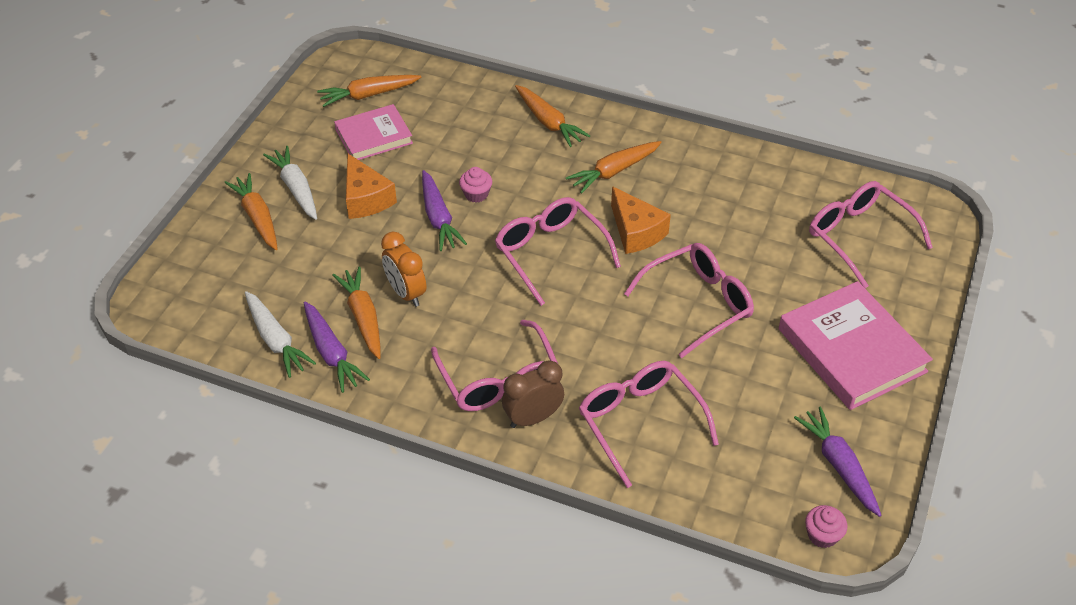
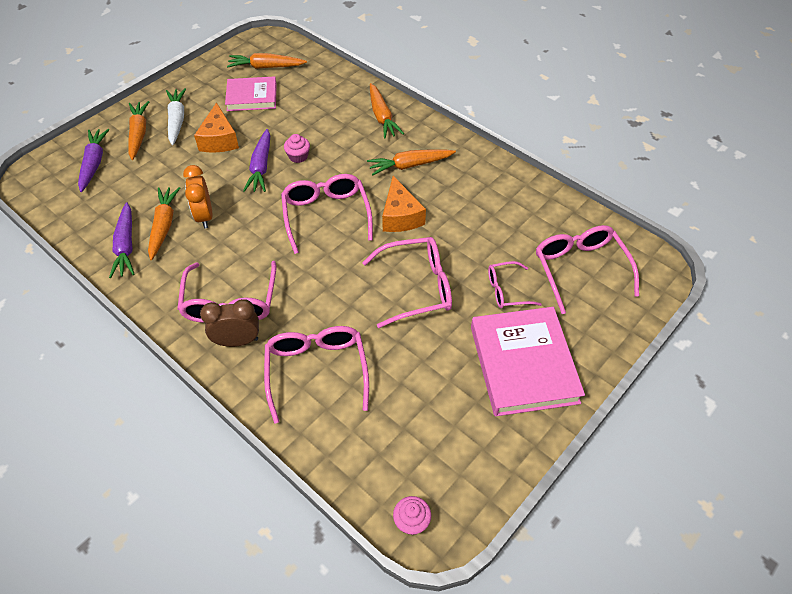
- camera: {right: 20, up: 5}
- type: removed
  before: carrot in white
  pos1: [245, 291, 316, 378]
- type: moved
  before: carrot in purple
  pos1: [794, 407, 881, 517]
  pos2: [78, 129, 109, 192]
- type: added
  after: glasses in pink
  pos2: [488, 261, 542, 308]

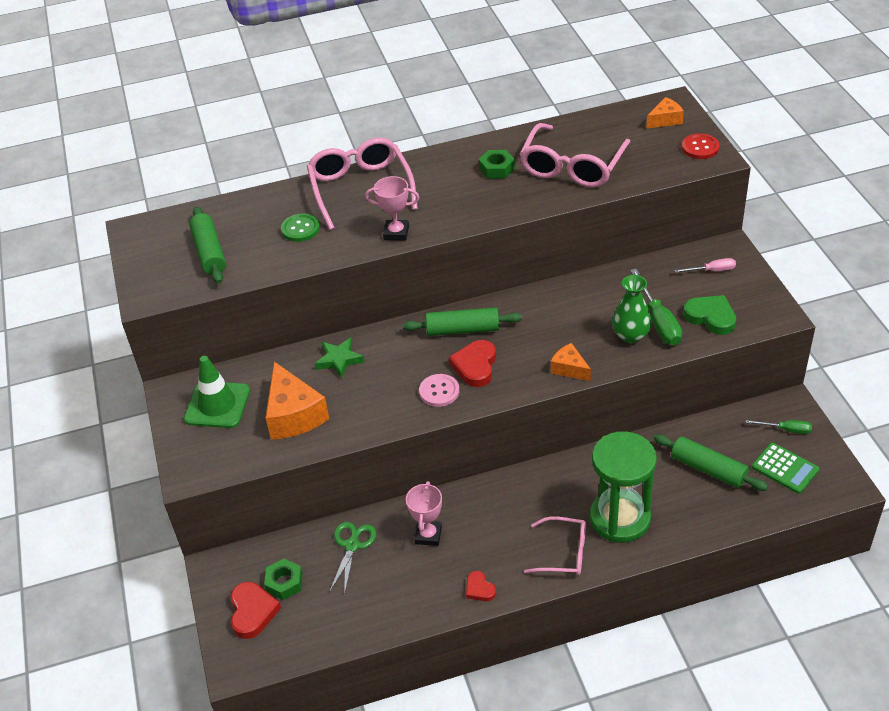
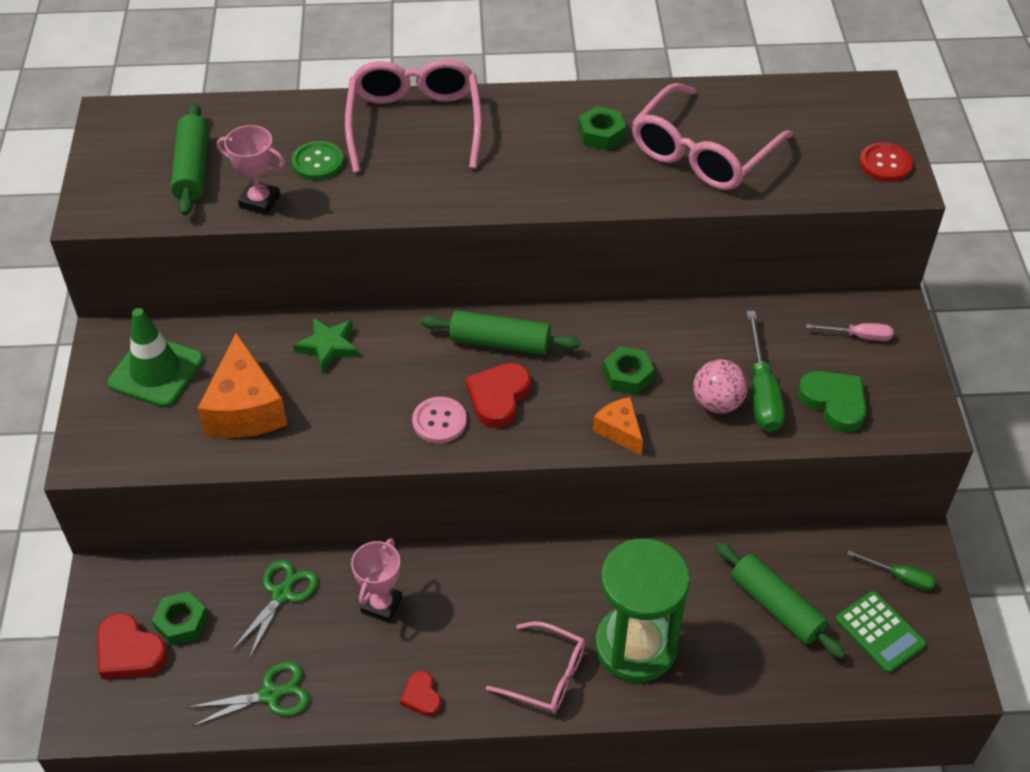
- camera: {right: 10, up: 5}
- type: removed
  before: cheese in orange
  pos1: [646, 97, 684, 129]
- type: moved
  before: trophy in pink
  pos1: [365, 176, 419, 241]
  pos2: [217, 125, 285, 215]
- type: replaced
  before: vase in green
  after: ball in pink
  pos1: [612, 275, 652, 343]
  pos2: [693, 359, 748, 414]
- type: turned
  before: heart in red
  pos1: [230, 582, 281, 639]
  pos2: [97, 613, 168, 679]
  turn: 120
- type: added
  after: nut in green
  pos2: [603, 346, 654, 395]
- type: added
  after: scissors in green
  pos2: [188, 662, 310, 727]

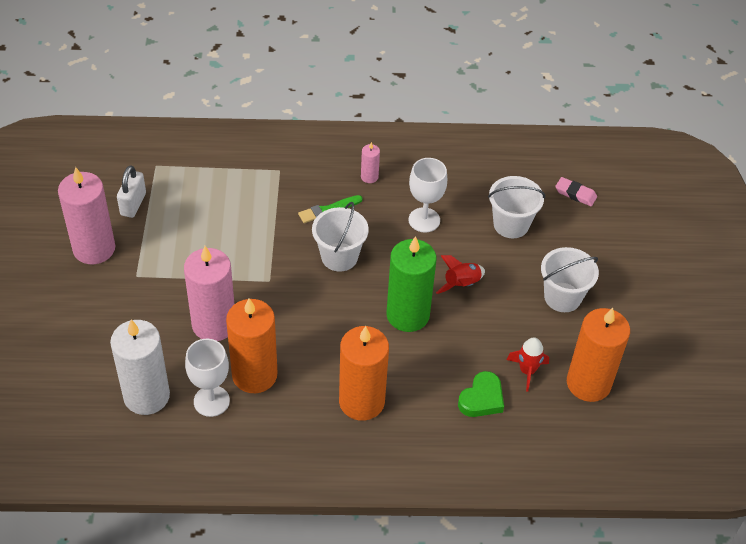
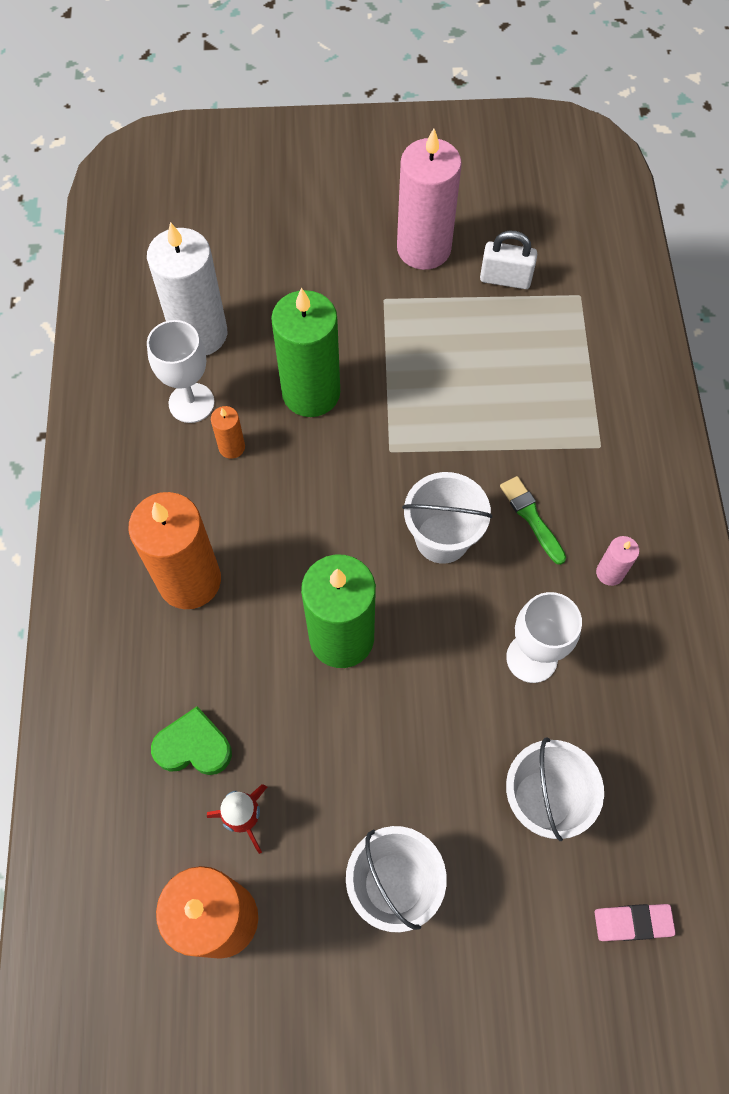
- camera: {right: 90, up: 15}
- type: turned
  before: eraser in pink
  pos1: [555, 177, 597, 206]
  pos2: [595, 904, 676, 941]
  turn: 60
- type: recoloured
  before: candle in pink
  after: candle in green
  pos1: [184, 246, 234, 341]
  pos2: [271, 288, 340, 417]
- type: removed
  before: rocket in red
  pos1: [436, 255, 485, 294]
- type: resized
  before: candle in orange
  pos1: [226, 298, 278, 393]
  pos2: [211, 406, 245, 459]
  scale: 0.45
- type: turned
  before: heart in green
  pos1: [458, 371, 504, 417]
  pos2: [151, 706, 232, 775]
  turn: 150

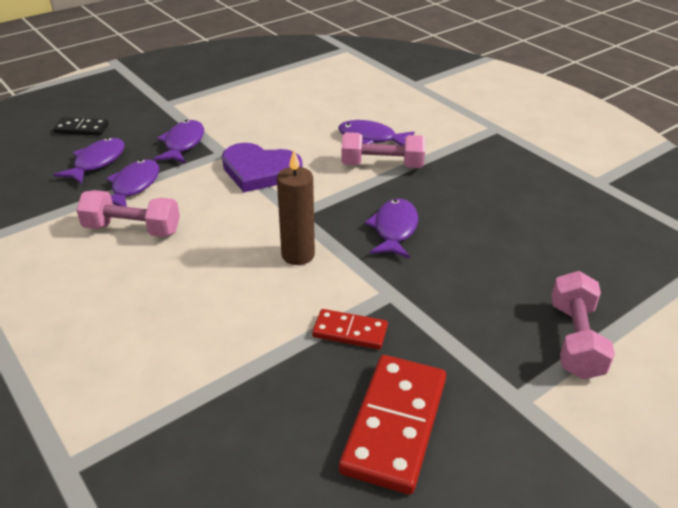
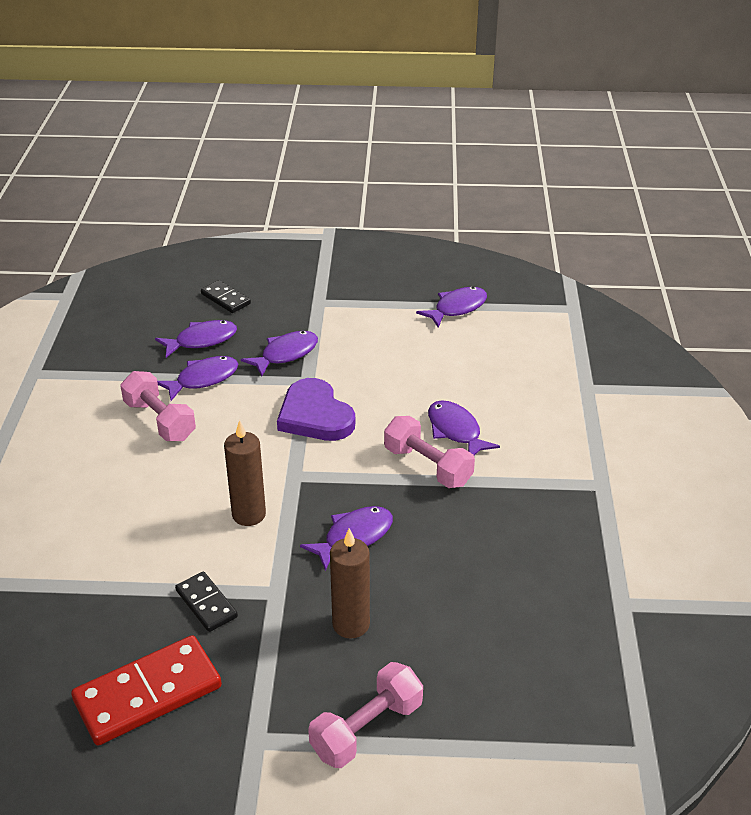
- camera: {right: 40, up: 0}
- type: recoloured
  before: domino in red
  after: domino in black
  pos1: [312, 309, 388, 350]
  pos2: [175, 572, 238, 632]
- type: added
  after: fish in purple
  pos2: [416, 287, 487, 328]
- type: added
  after: candle in brown
  pos2: [330, 528, 370, 639]

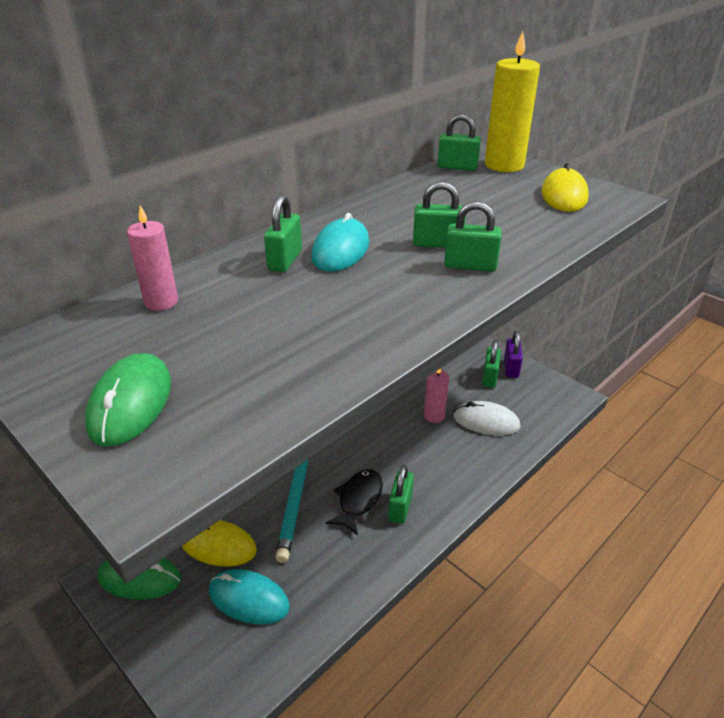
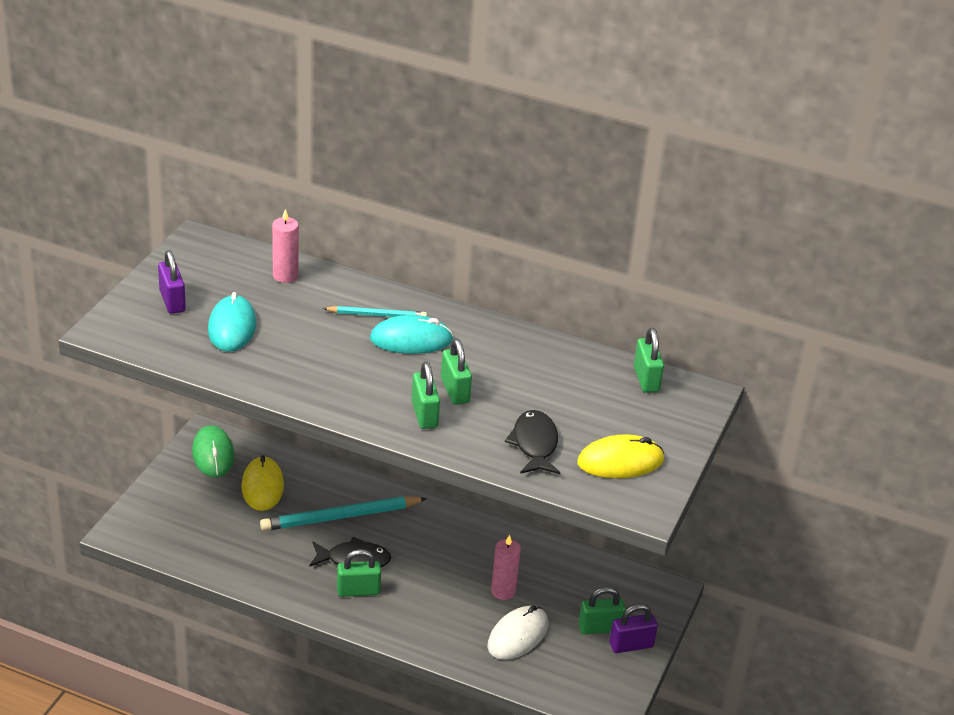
- camera: {right: 65, up: 0}
- type: removed
  before: candle in yellow
  pos1: [485, 31, 540, 172]
- type: replaced
  before: padlock in green
  after: pencil in turquoise
  pos1: [264, 195, 302, 272]
  pos2: [323, 306, 427, 317]
- type: replaced
  before: mouse in green
  after: padlock in purple
  pos1: [85, 353, 171, 446]
  pos2: [158, 250, 186, 314]
- type: turned
  before: mouse in white
  pos1: [453, 401, 521, 436]
  pos2: [487, 605, 548, 660]
  turn: 45
- type: moved
  before: mouse in turquoise
  pos1: [209, 569, 290, 624]
  pos2: [208, 292, 256, 352]
- type: added
  after: fish in black
  pos2: [505, 410, 560, 474]

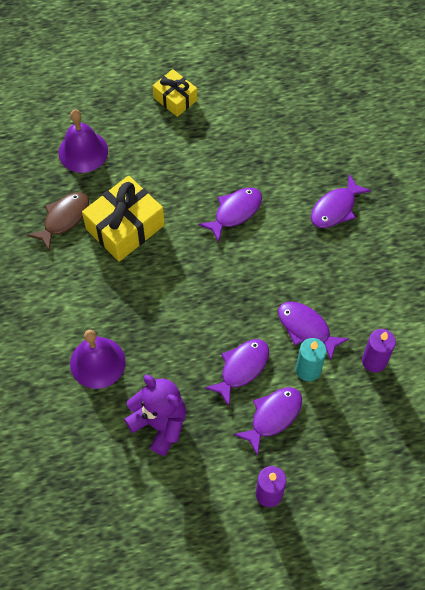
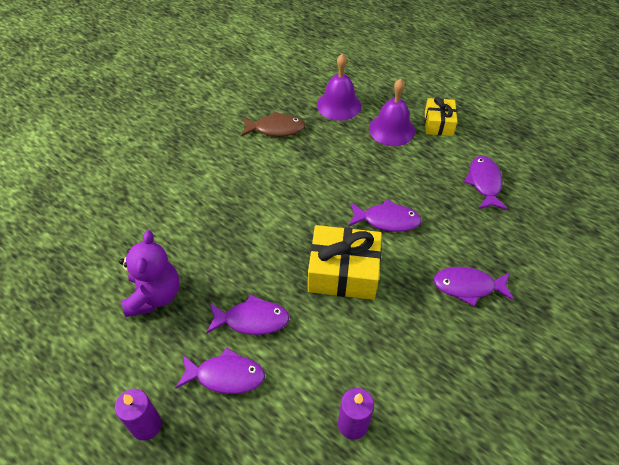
- camera: {right: 50, up: -10}
- type: moved
  before: gift in yellow
  pos1: [82, 176, 165, 262]
  pos2: [308, 225, 382, 300]
- type: moved
  before: fish in purple
  pos1: [278, 302, 349, 361]
  pos2: [464, 156, 508, 210]
- type: moved
  before: bell in purple
  pos1: [70, 330, 126, 389]
  pos2: [369, 79, 415, 146]
- type: removed
  before: candle in turquoise
  pos1: [296, 338, 327, 381]

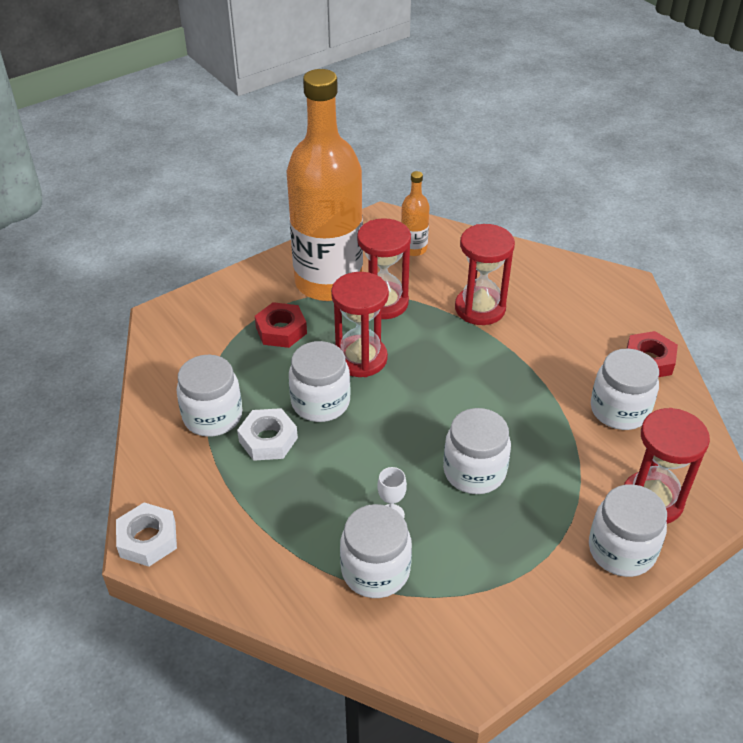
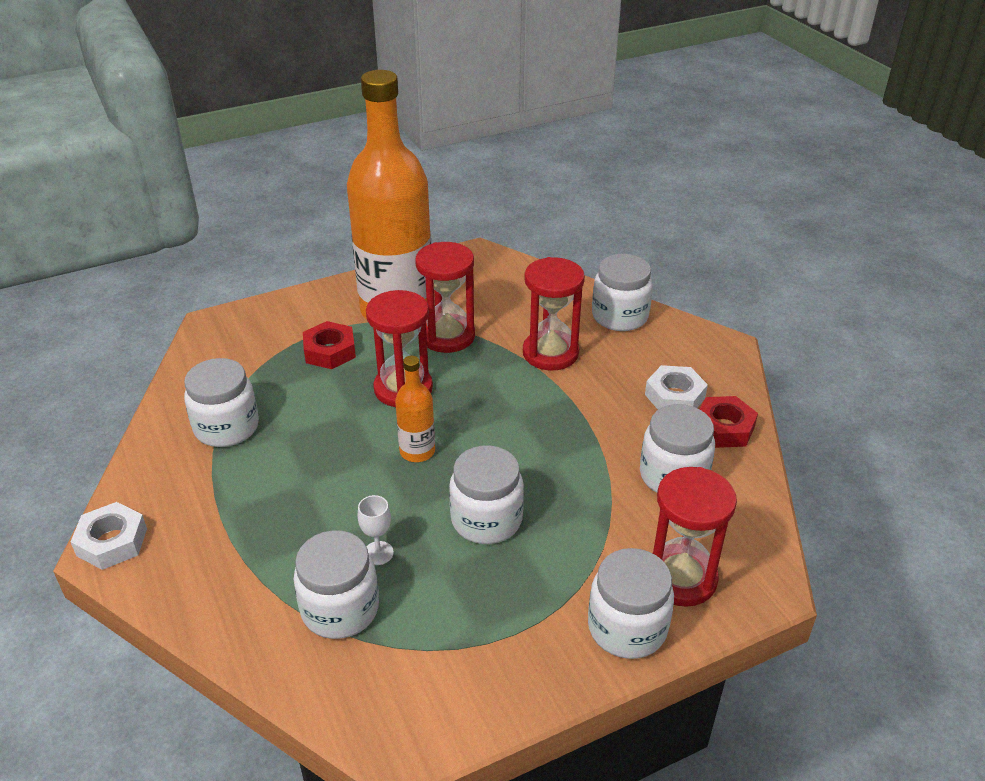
- camera: {right: 10, up: -5}
- type: moved
  before: bottle in orange
  pos1: [401, 171, 430, 256]
  pos2: [395, 356, 435, 462]
- type: moved
  before: jar in white
  pos1: [289, 341, 351, 422]
  pos2: [592, 254, 653, 331]
- type: moved
  before: nut in white
  pos1: [237, 408, 298, 461]
  pos2: [645, 365, 708, 409]

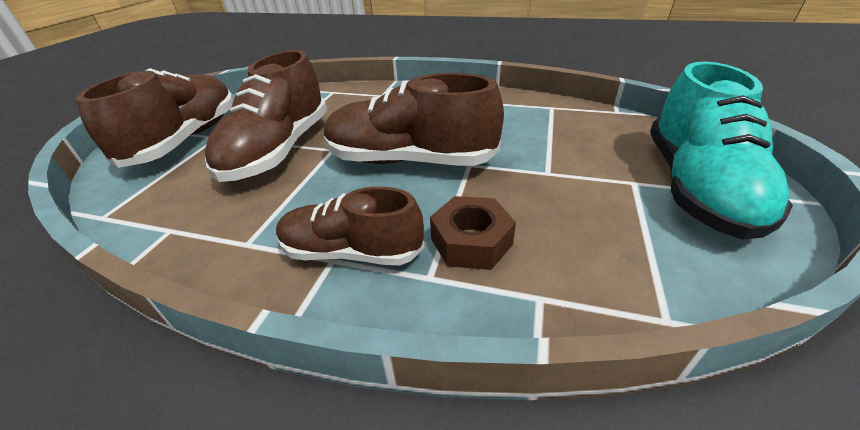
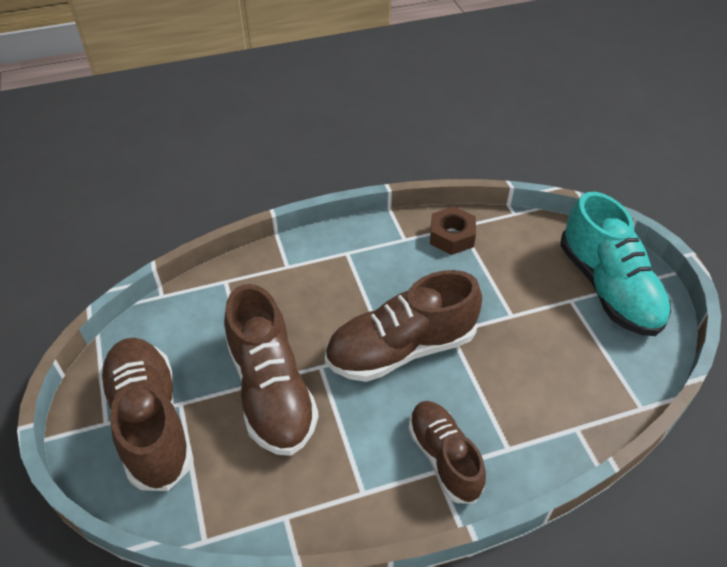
- camera: {right: -35, up: 10}
- type: turned
  before: shoe in brown
  pos1: [276, 187, 424, 265]
  pos2: [408, 401, 486, 504]
  turn: 90
- type: moved
  before: nut in brown
  pos1: [430, 196, 516, 270]
  pos2: [430, 206, 476, 255]

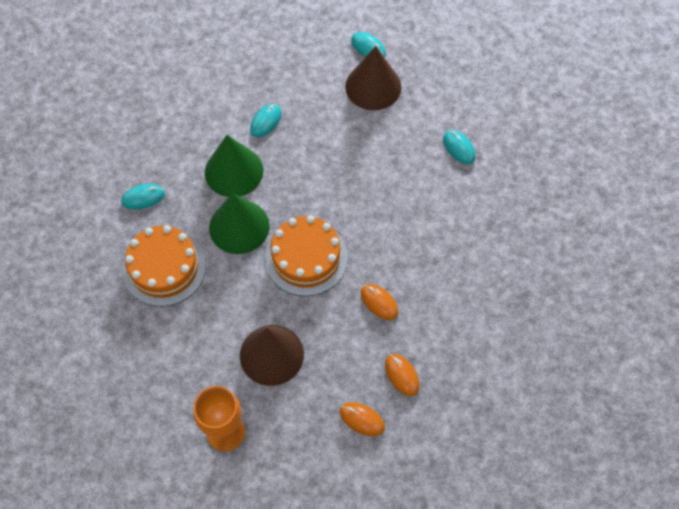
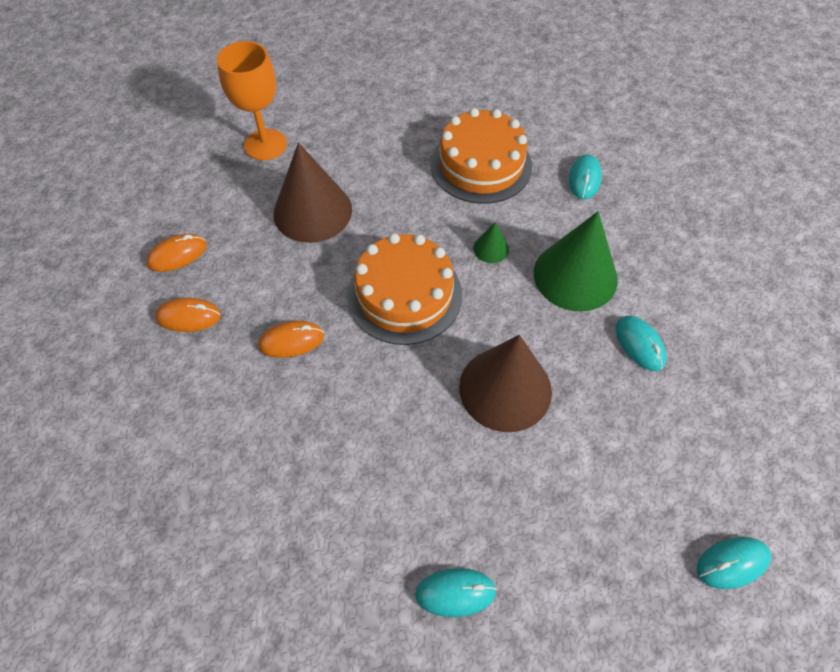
- camera: {right: 120, up: -5}
- type: moved
  before: cone in brown
  pos1: [345, 46, 401, 110]
  pos2: [459, 335, 552, 432]
- type: resized
  before: cone in green
  pos1: [209, 193, 270, 254]
  pos2: [473, 222, 509, 263]
  scale: 0.44

